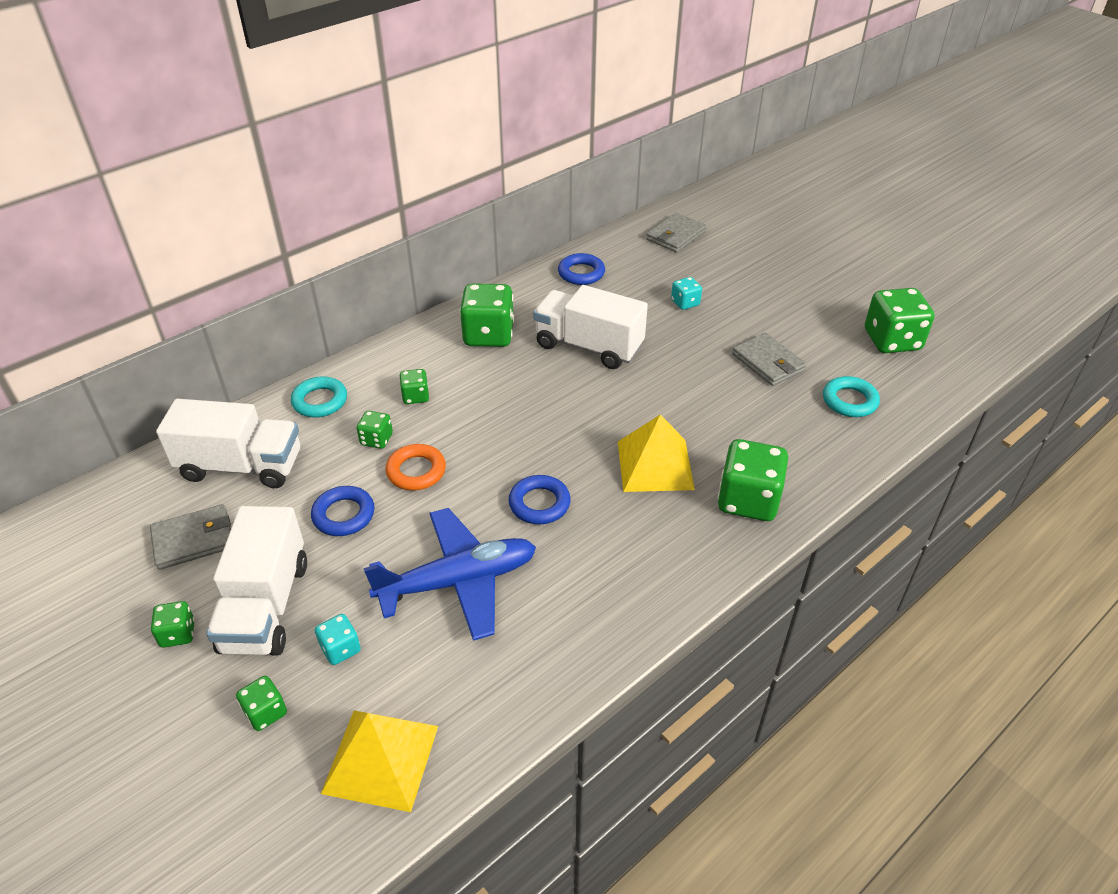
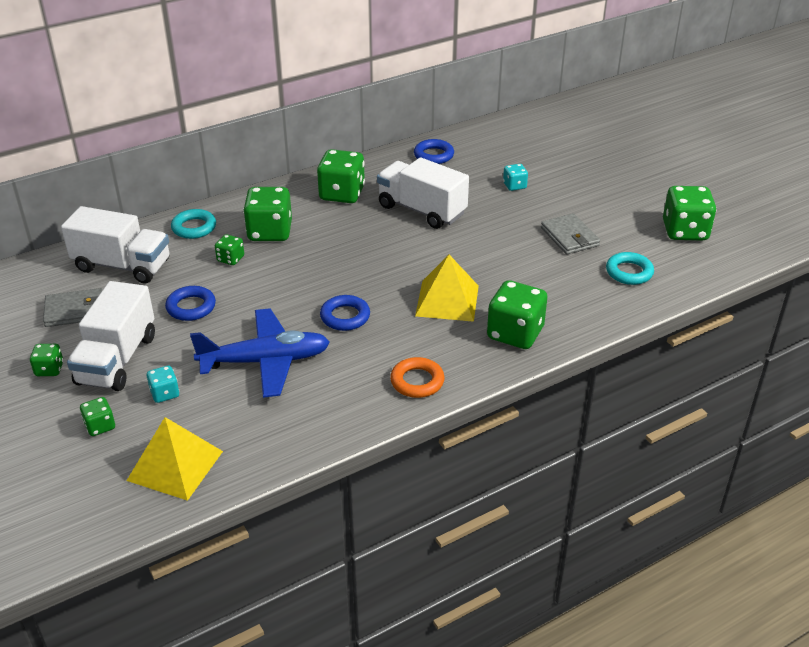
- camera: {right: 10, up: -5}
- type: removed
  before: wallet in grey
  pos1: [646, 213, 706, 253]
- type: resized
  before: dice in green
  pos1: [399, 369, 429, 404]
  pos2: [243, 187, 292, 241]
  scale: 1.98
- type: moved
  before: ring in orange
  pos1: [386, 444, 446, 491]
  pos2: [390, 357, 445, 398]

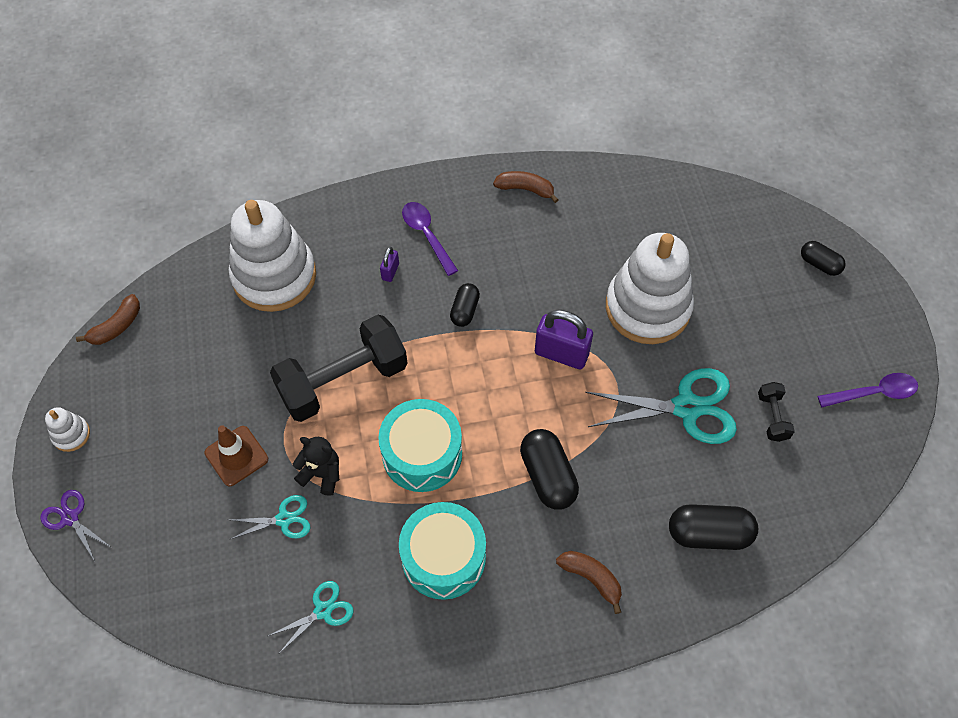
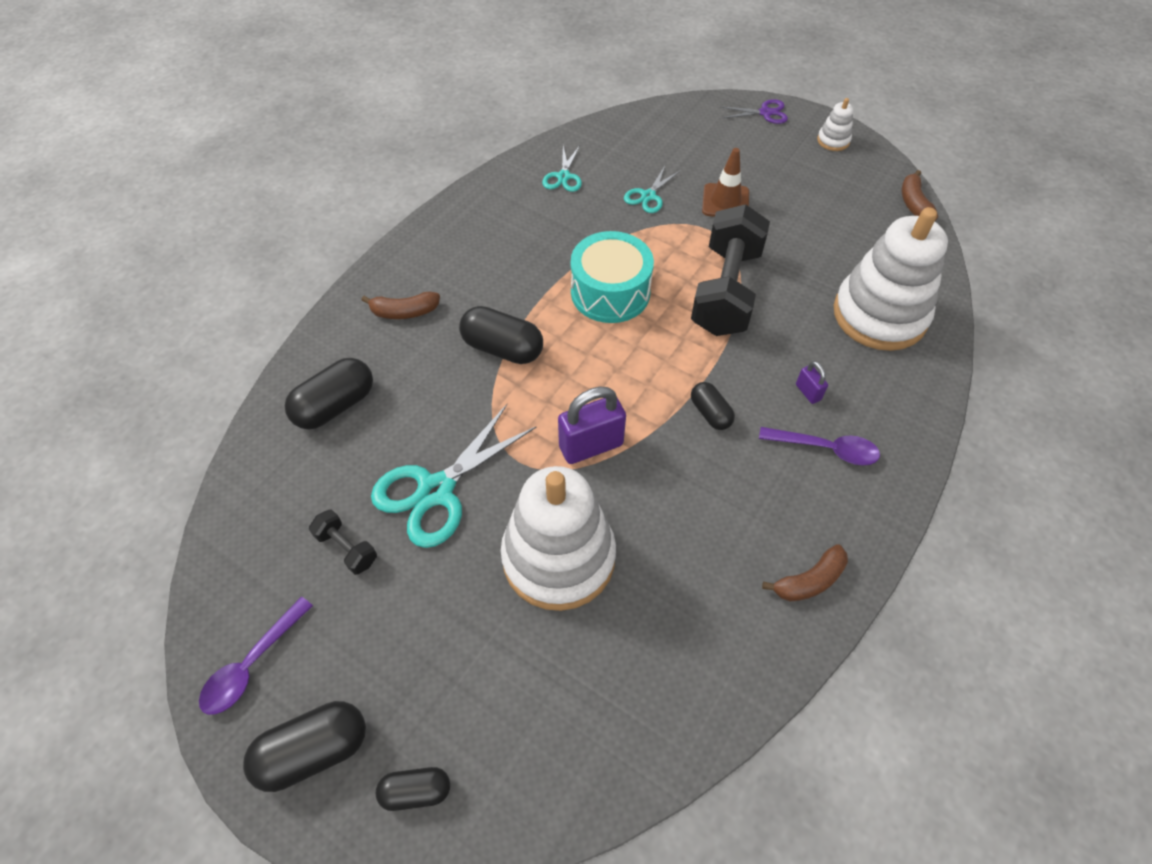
- camera: {right: 135, up: -5}
- type: removed
  before: teddy bear in black
  pos1: [293, 437, 339, 496]
- type: removed
  before: drum in turquoise
  pos1: [399, 502, 486, 600]
- type: added
  after: capsule in black
  pos2: [243, 701, 366, 792]

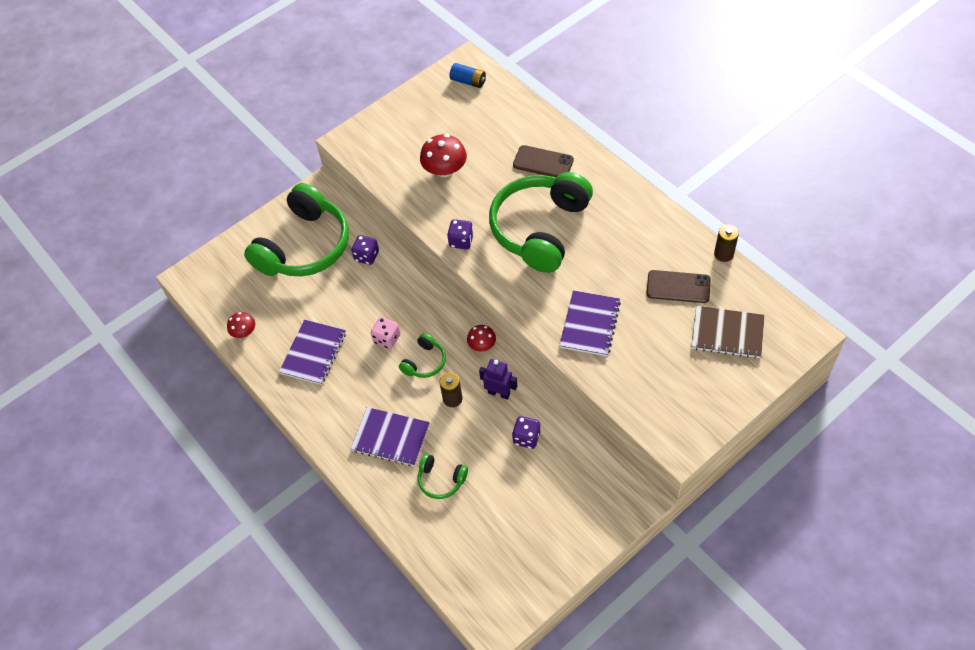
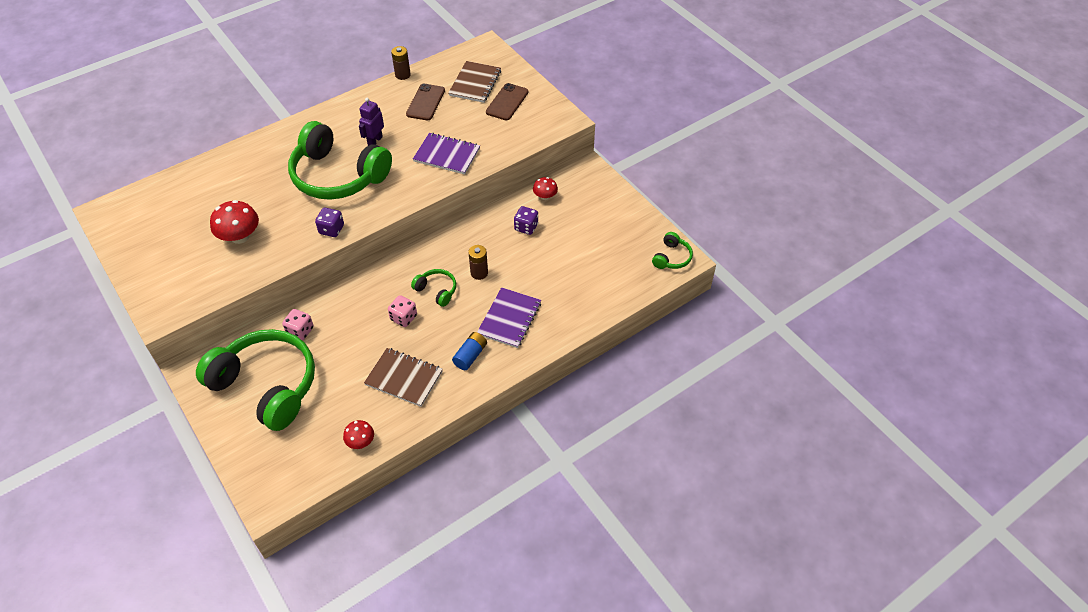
- camera: {right: -90, up: -5}
- type: moved
  before: battery in blue
  pos1: [450, 63, 486, 88]
  pos2: [452, 332, 487, 370]
- type: moved
  before: phone in brown
  pos1: [513, 145, 574, 177]
  pos2: [486, 83, 528, 120]
- type: recoloured
  before: dice in purple
  after: dice in pink
  pos1: [351, 235, 379, 265]
  pos2: [282, 309, 314, 340]
- type: recoloured
  before: notebook in purple
  after: notebook in brown
  pos1: [279, 320, 346, 385]
  pos2: [364, 348, 443, 407]
- type: moved
  before: mushroom in red
  pos1: [467, 325, 496, 352]
  pos2: [533, 177, 558, 200]
- type: moved
  before: robot in purple
  pos1: [479, 359, 517, 400]
  pos2: [359, 98, 384, 146]
- type: moved
  before: headphones in green
  pos1: [418, 454, 468, 499]
  pos2: [652, 232, 693, 269]

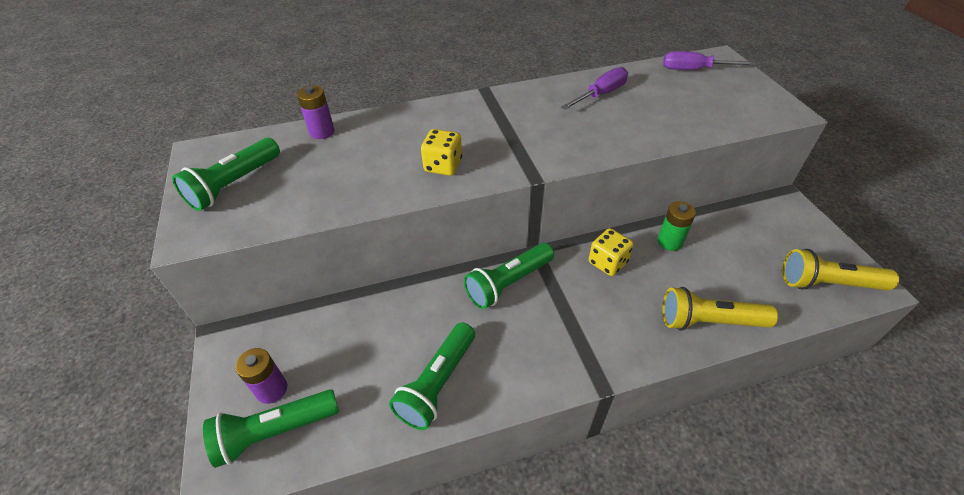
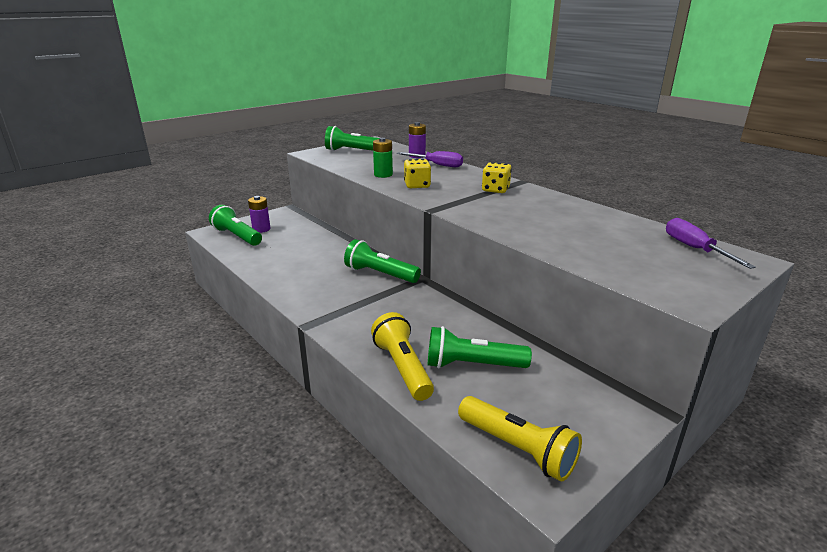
- camera: {right: 65, up: -20}
- type: moved
  before: screwdriver in purple
  pos1: [561, 67, 628, 110]
  pos2: [397, 151, 463, 167]
- type: moved
  before: battery in green
  pos1: [658, 201, 696, 251]
  pos2: [373, 138, 393, 178]
- type: moved
  before: dice in yellow
  pos1: [589, 228, 634, 276]
  pos2: [482, 162, 512, 193]
- type: turned
  before: flashlight in yellow
  pos1: [782, 249, 899, 290]
  pos2: [458, 396, 582, 482]
  turn: 150
- type: moved
  before: flashlight in green
  pos1: [389, 322, 475, 430]
  pos2: [428, 326, 532, 368]

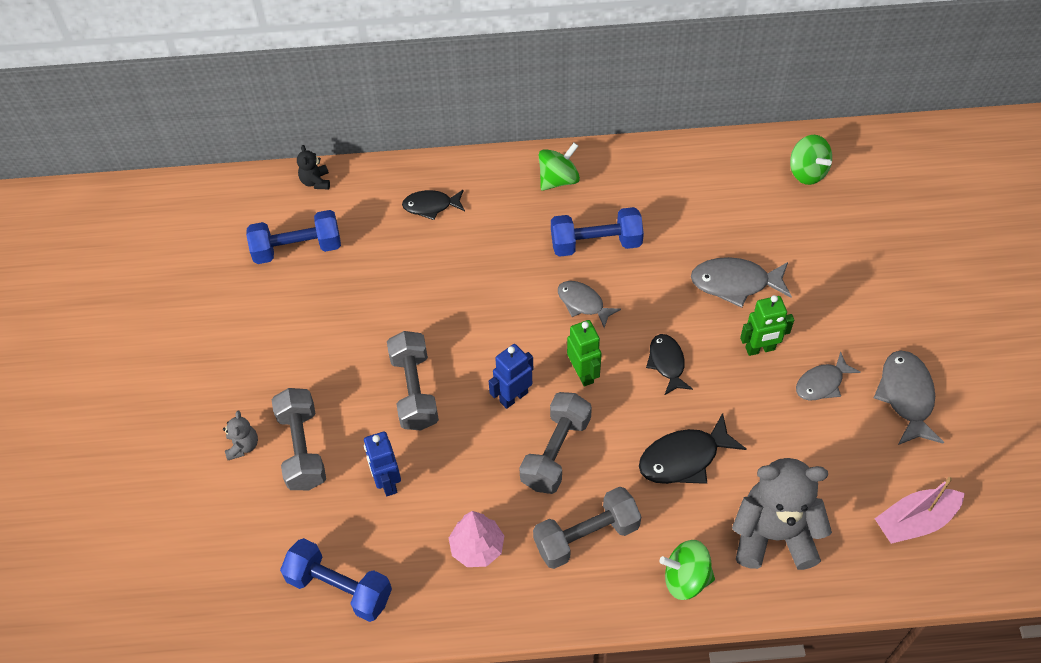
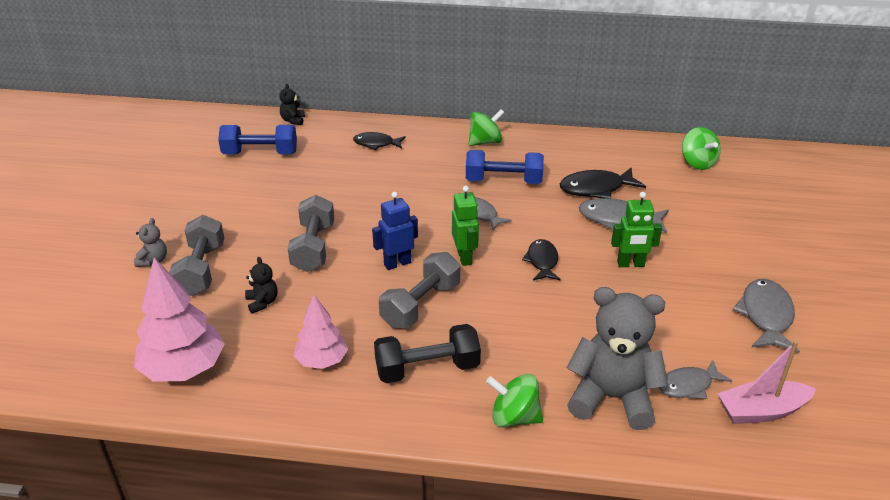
- camera: {right: 10, up: -20}
- type: moved
  before: fish in grey
  pos1: [796, 352, 861, 401]
  pos2: [659, 360, 732, 399]
- type: moved
  before: fish in black
  pos1: [639, 413, 747, 484]
  pos2: [560, 168, 646, 198]
- type: replaced
  before: robot in blue
  after: teddy bear in black
  pos1: [364, 431, 401, 496]
  pos2: [245, 257, 278, 314]
- type: recoloured
  before: dumbbell in grey
  after: dumbbell in black
  pos1: [533, 487, 641, 569]
  pos2: [374, 324, 481, 383]
- type: replaced
  before: dumbbell in blue
  after: tree in pink
  pos1: [280, 538, 392, 622]
  pos2: [134, 258, 225, 382]

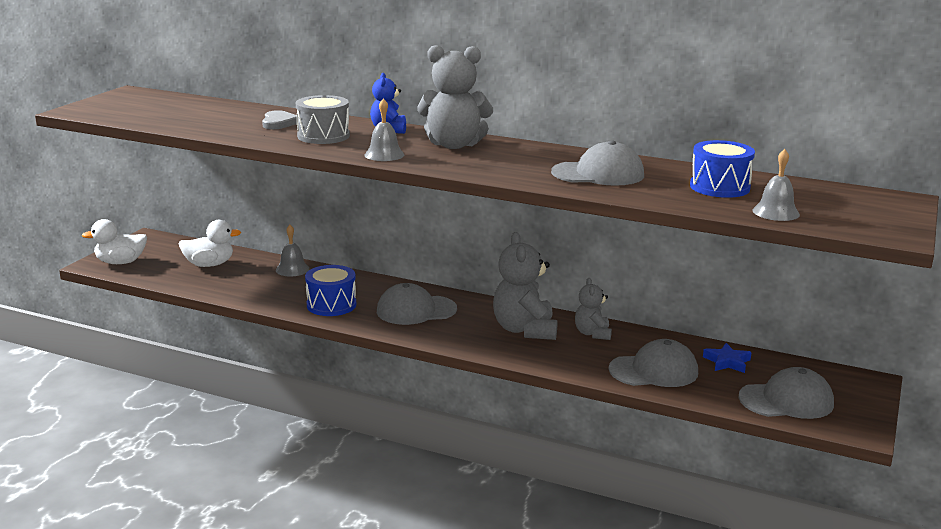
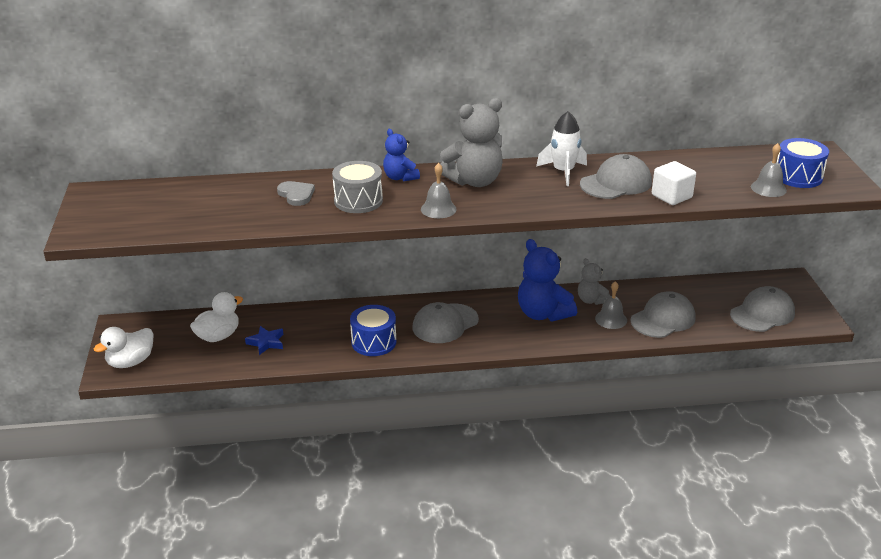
- camera: {right: -30, up: 10}
- type: moved
  before: drum in blue
  pos1: [690, 140, 755, 198]
  pos2: [777, 138, 829, 188]
- type: moved
  before: bell in grey
  pos1: [276, 225, 309, 276]
  pos2: [595, 281, 627, 329]
- type: recoloured
  before: teddy bear in grey
  after: teddy bear in blue
  pos1: [493, 232, 558, 340]
  pos2: [518, 239, 577, 322]
- type: moved
  before: star in blue
  pos1: [703, 343, 752, 373]
  pos2: [245, 326, 283, 355]
- type: added
  after: rocket in white
  pos2: [536, 111, 587, 186]
- type: added
  after: cube in white
  pos2: [652, 161, 696, 205]

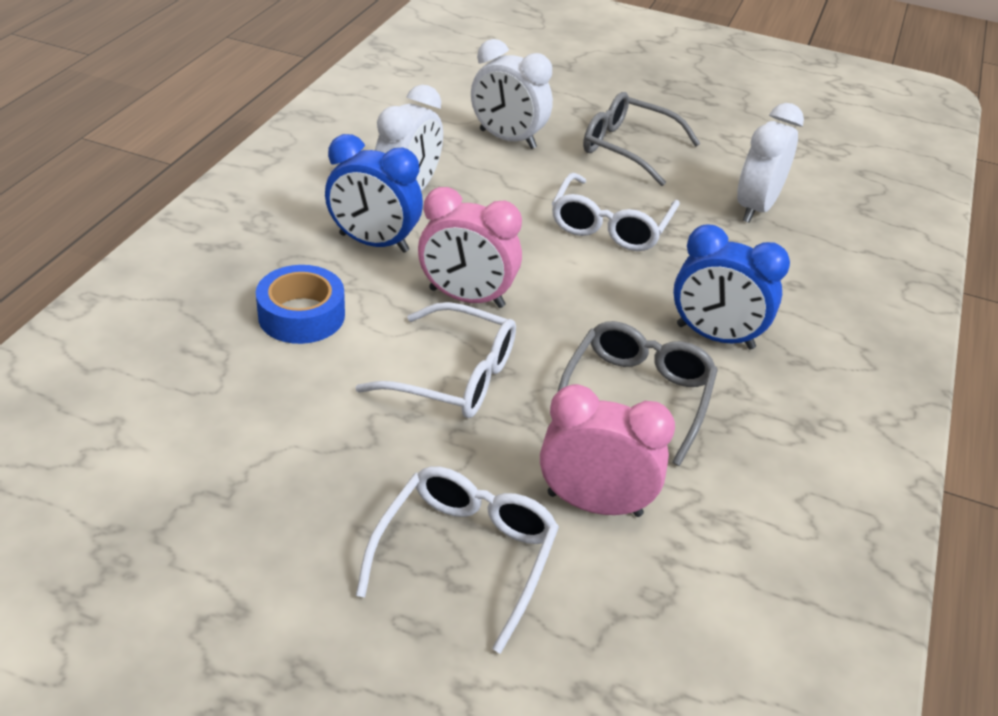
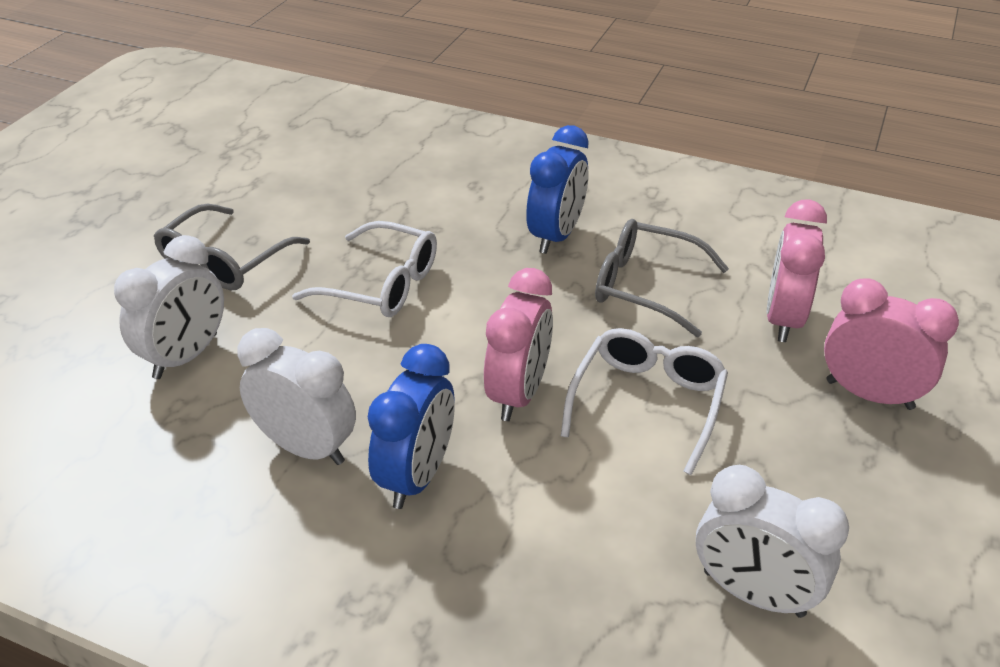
- camera: {right: -85, up: 0}
- type: moved
  before: clock in white
  pos1: [737, 103, 804, 223]
  pos2: [696, 465, 849, 618]
- type: removed
  before: tape in blue
  pos1: [256, 265, 345, 344]
- type: replaced
  before: glasses in white
  after: clock in pink
  pos1: [356, 466, 559, 654]
  pos2: [824, 278, 959, 410]

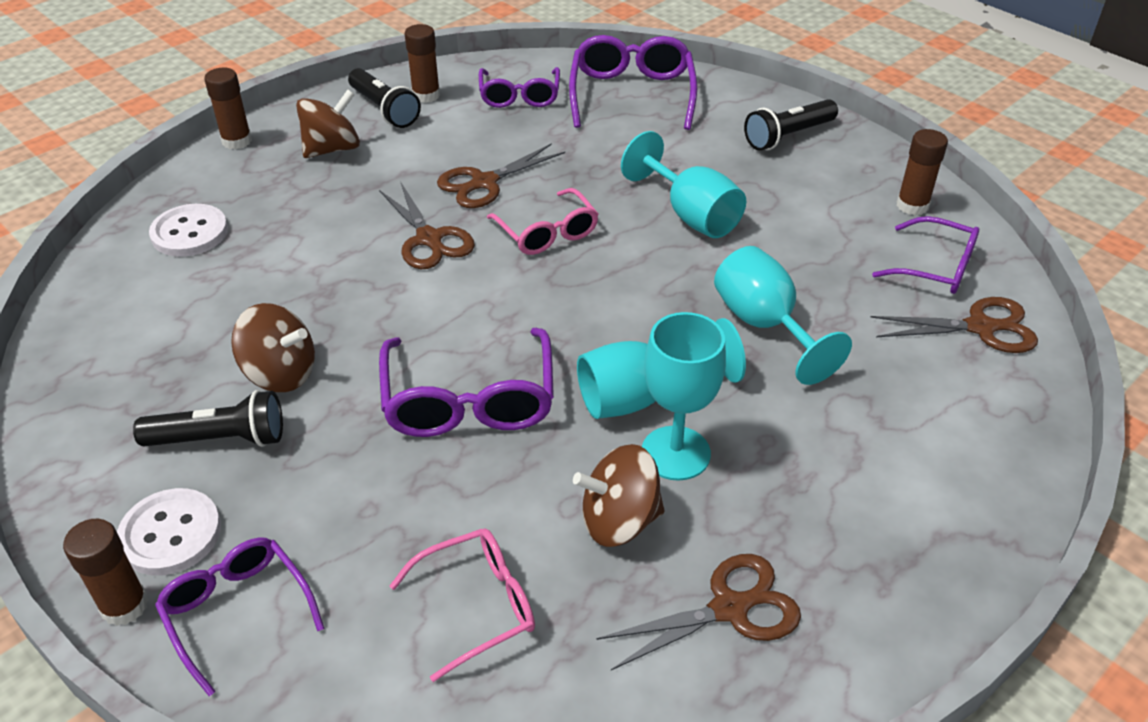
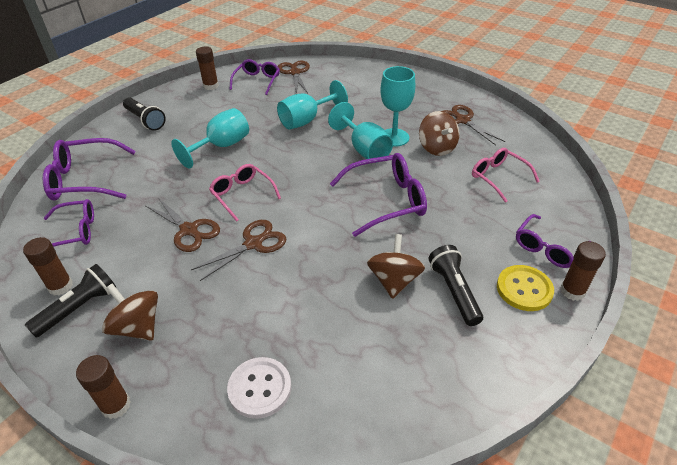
- camera: {right: -100, up: 0}
- type: turned
  before: glasses in pink
  pos1: [487, 188, 599, 255]
  pos2: [209, 164, 281, 222]
  turn: -90
- type: recoloured
  before: button in white
  after: button in yellow
  pos1: [117, 488, 221, 575]
  pos2: [497, 265, 554, 311]

